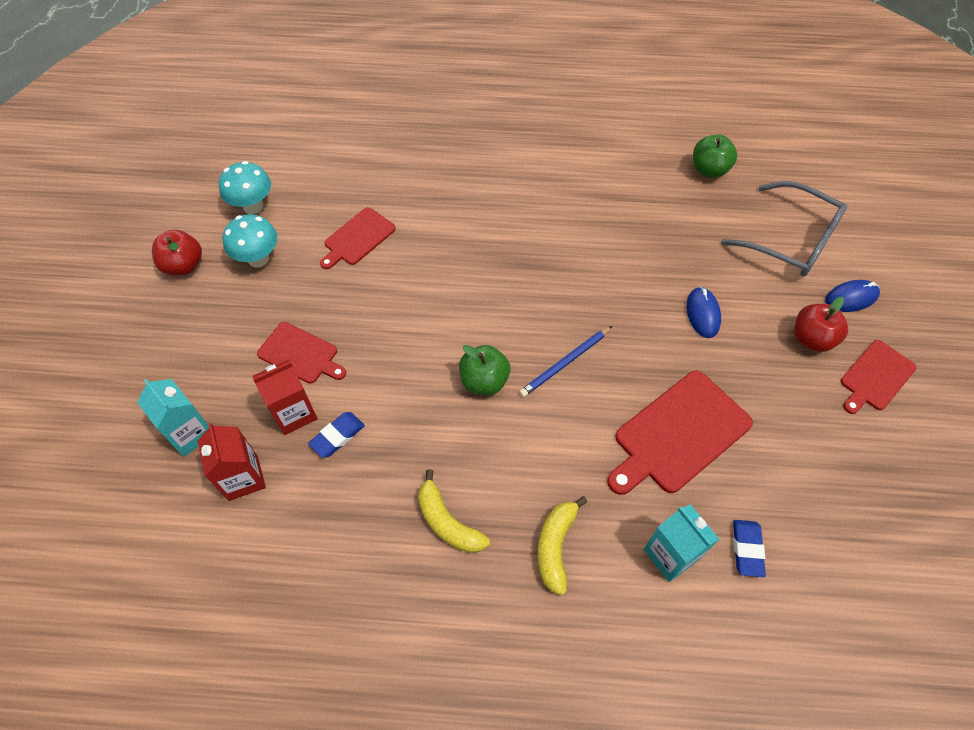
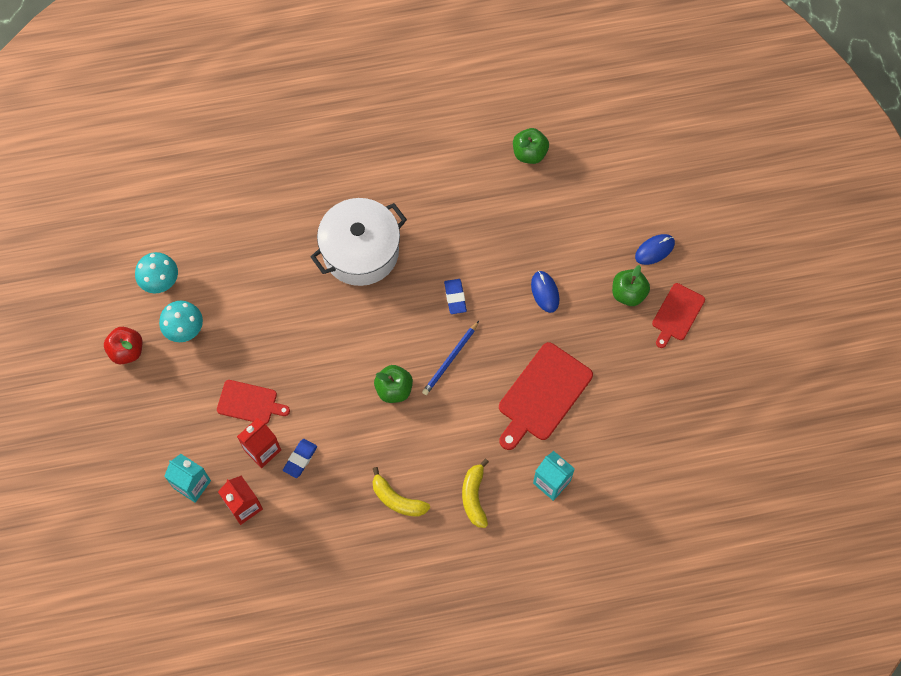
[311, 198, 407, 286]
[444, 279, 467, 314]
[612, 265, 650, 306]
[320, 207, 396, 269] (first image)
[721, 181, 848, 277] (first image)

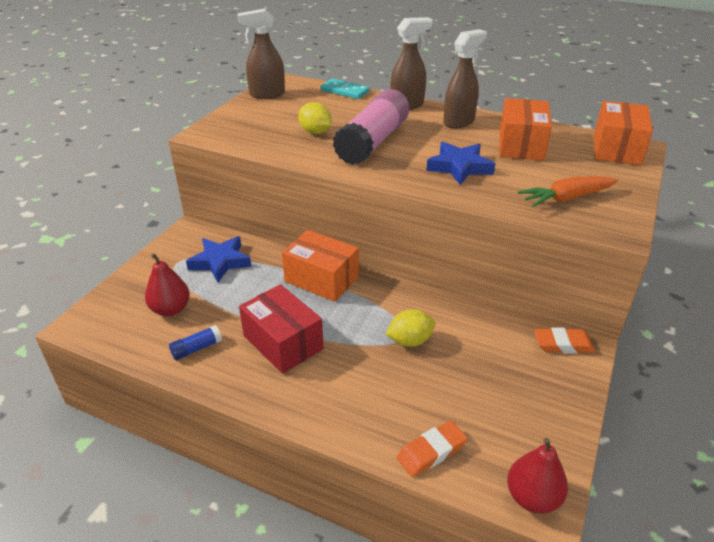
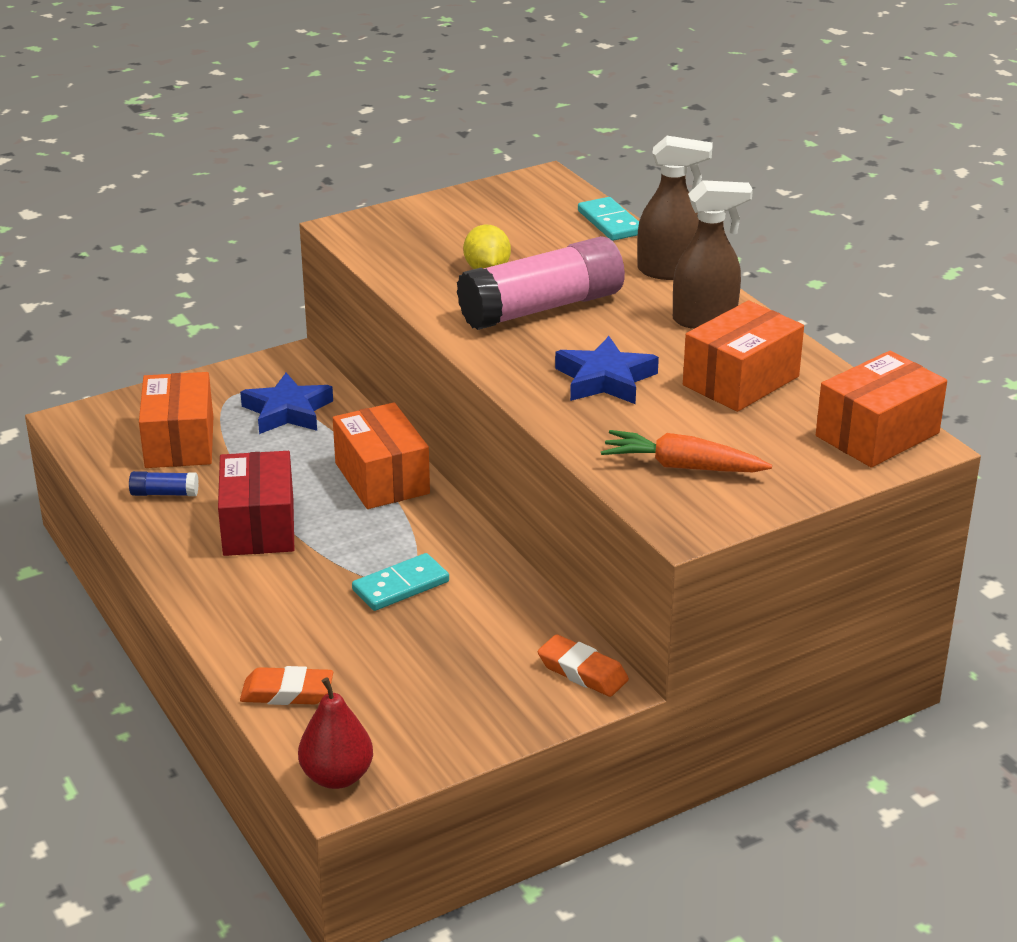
[139, 372, 213, 468]
[352, 553, 449, 611]
[237, 9, 285, 99] (first image)

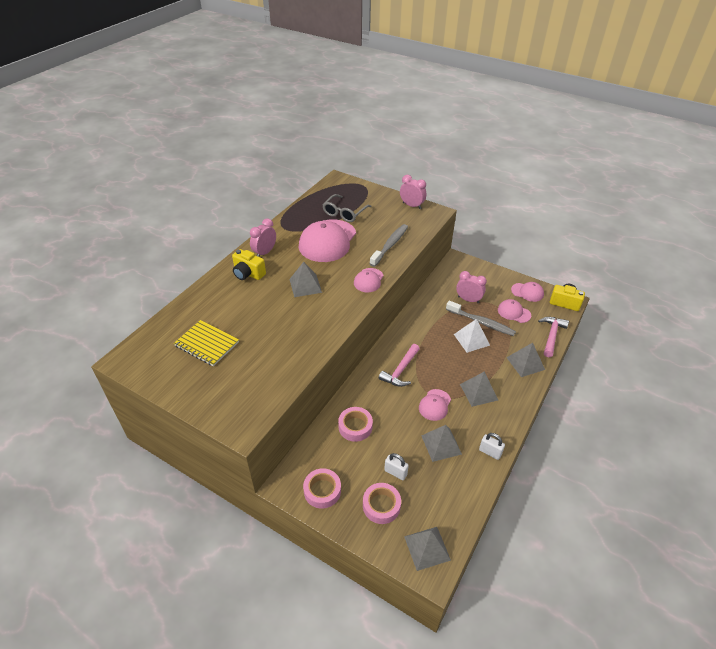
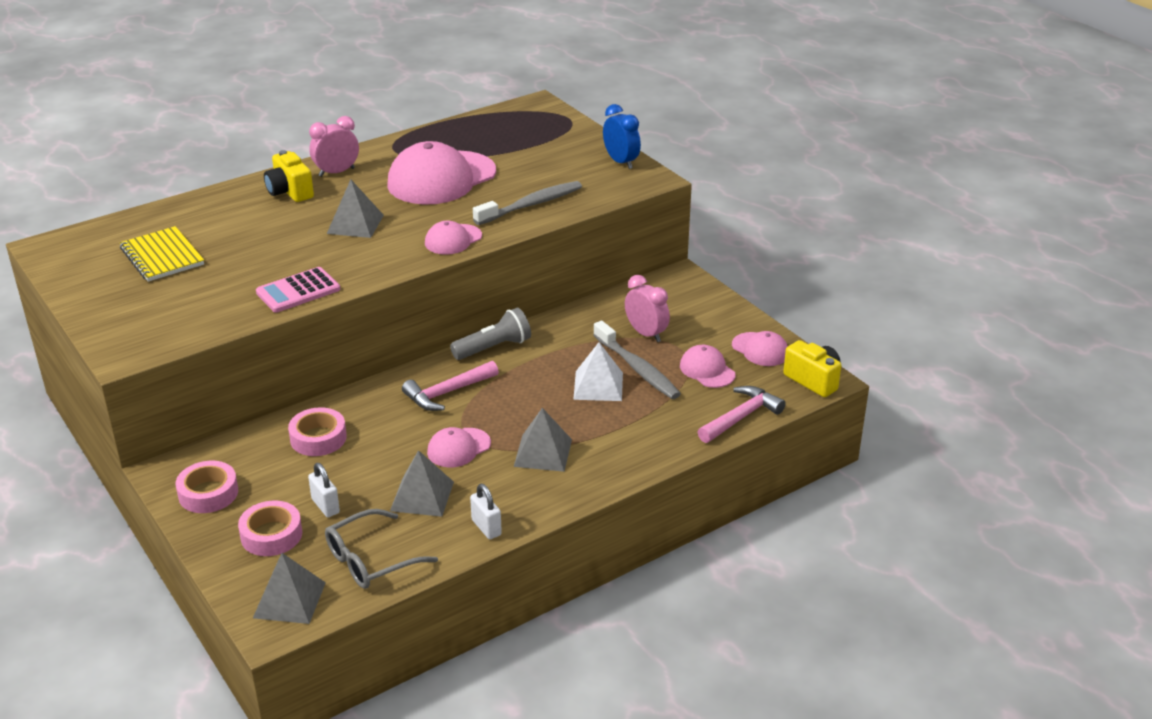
[256, 267, 340, 312]
[325, 509, 438, 589]
[450, 308, 531, 360]
[603, 104, 641, 169]
[506, 343, 545, 377] (first image)

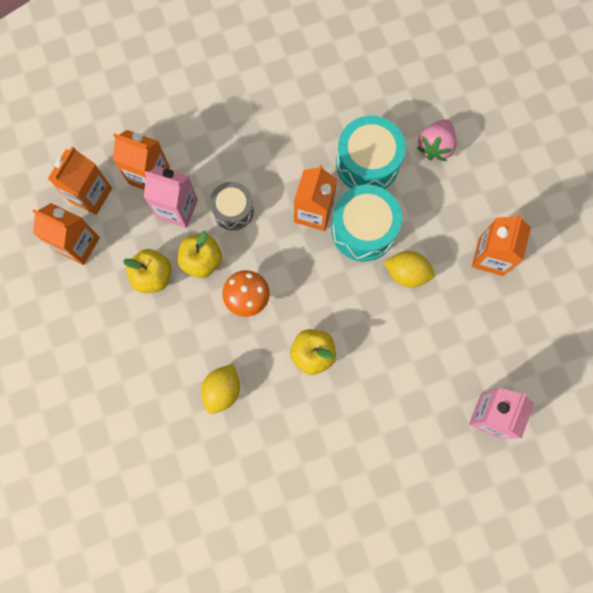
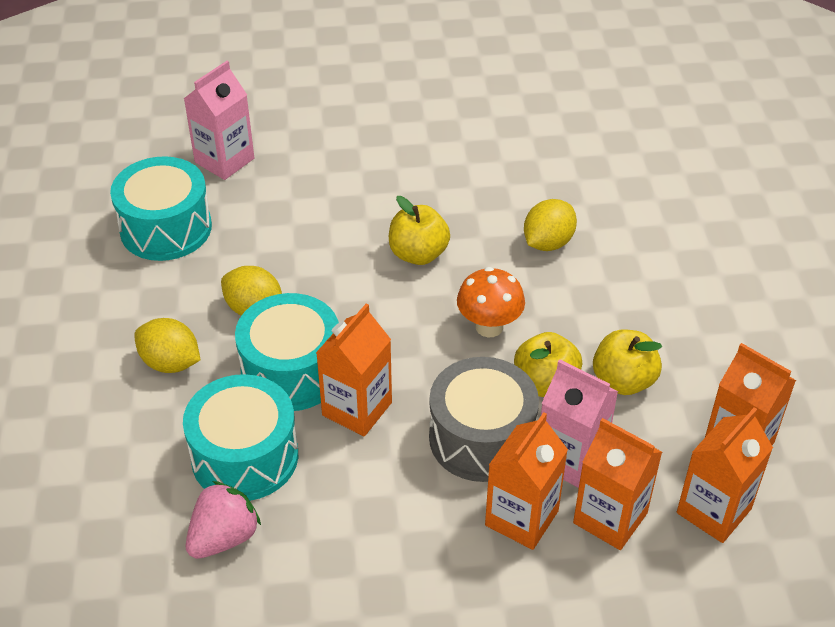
[110, 156, 212, 261]
[134, 318, 200, 373]
[186, 481, 261, 559]
[429, 357, 539, 482]
[485, 412, 568, 550]

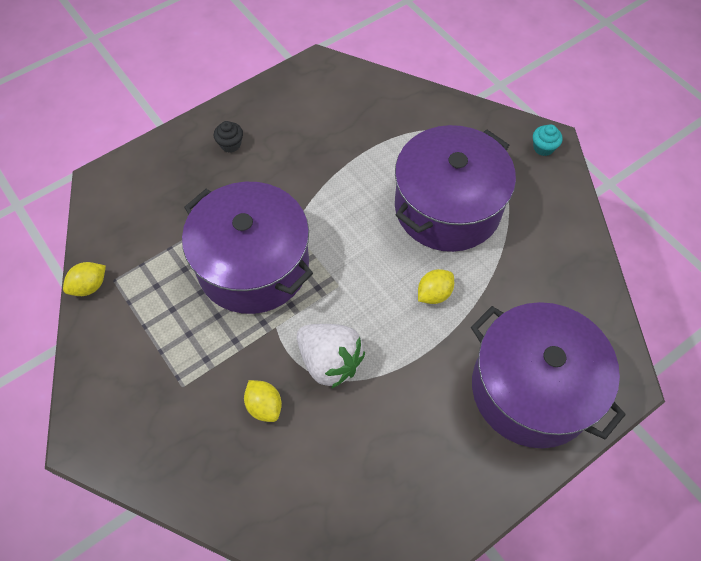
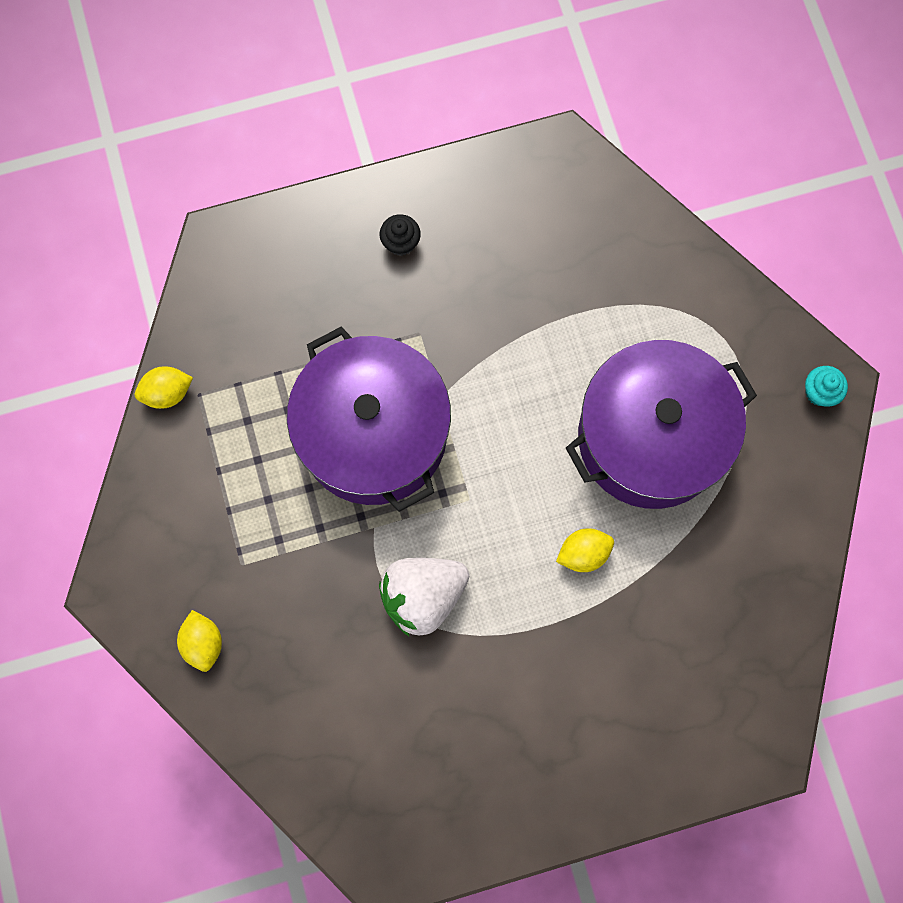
[177, 610, 222, 672]
[379, 558, 469, 637]
[471, 302, 626, 448] (first image)

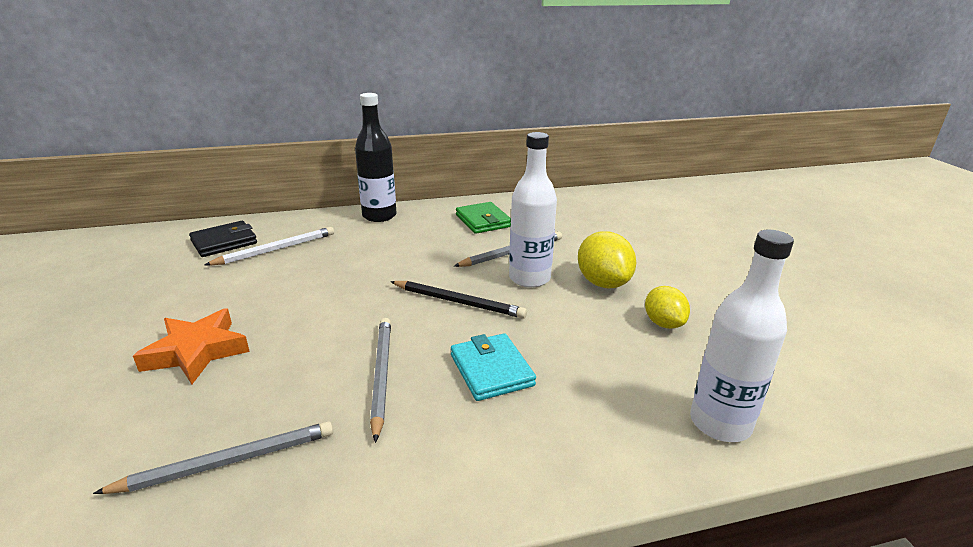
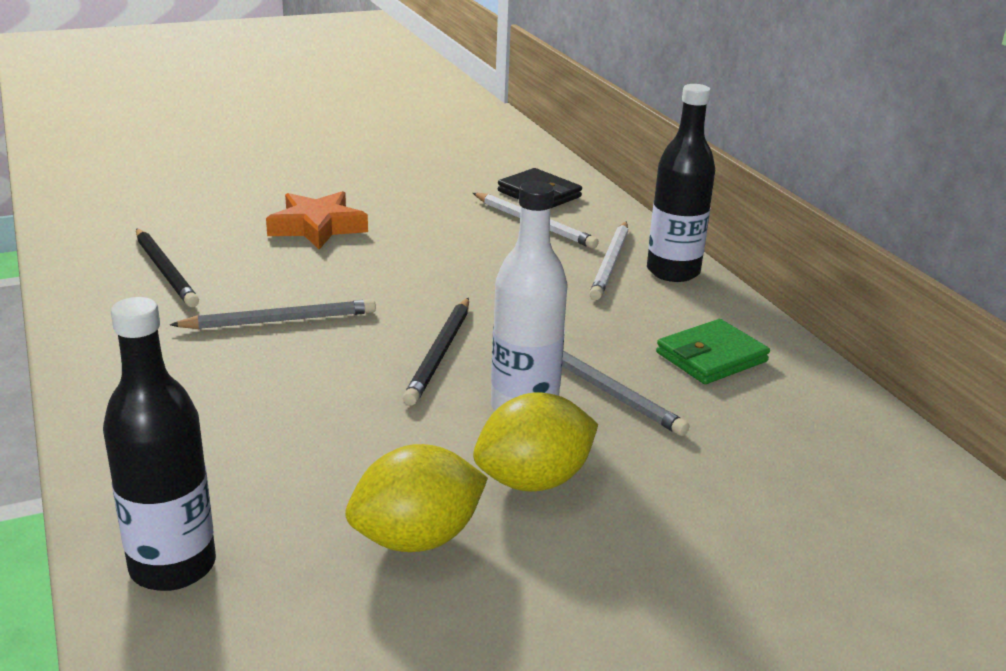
[103, 297, 216, 591]
[136, 228, 199, 307]
[345, 444, 488, 552]
[589, 222, 628, 300]
[451, 333, 536, 401] (first image)

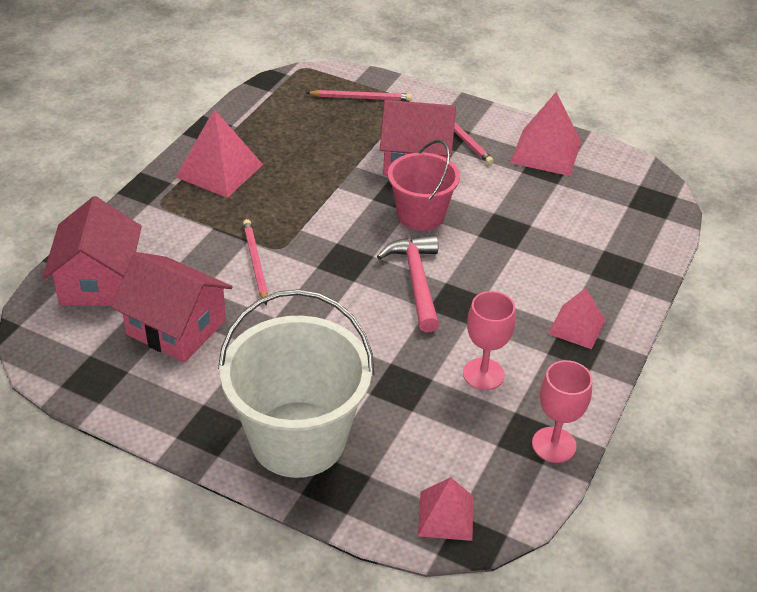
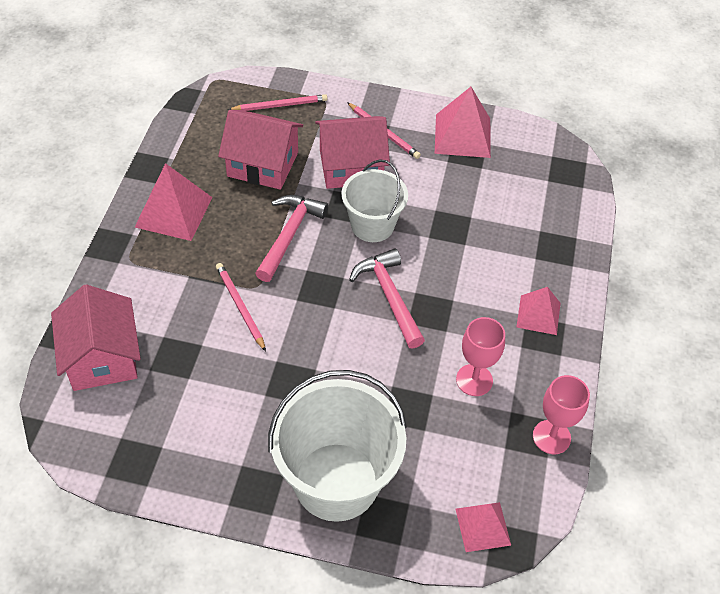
[218, 110, 303, 190]
[255, 195, 329, 282]
[341, 160, 408, 242]

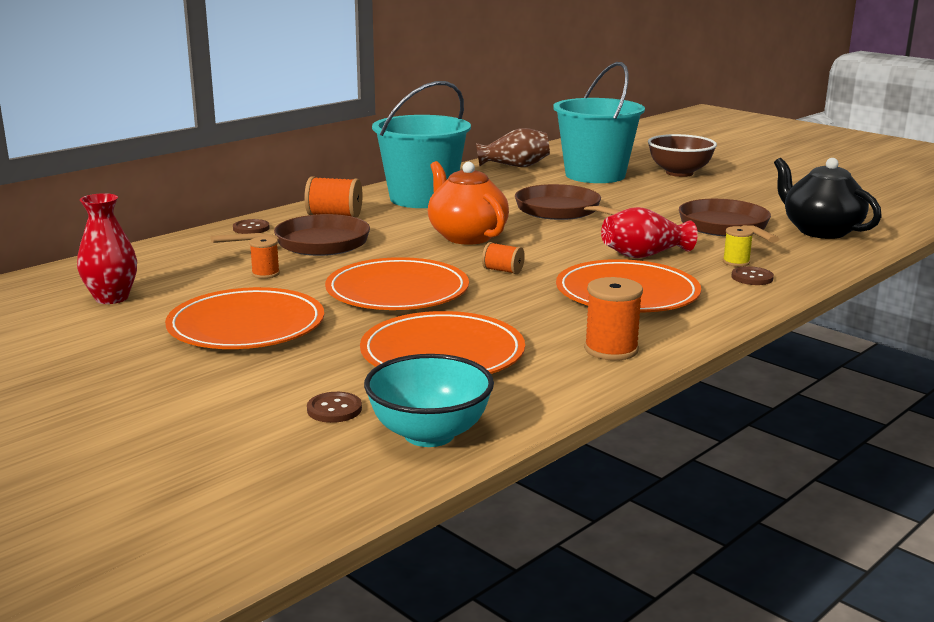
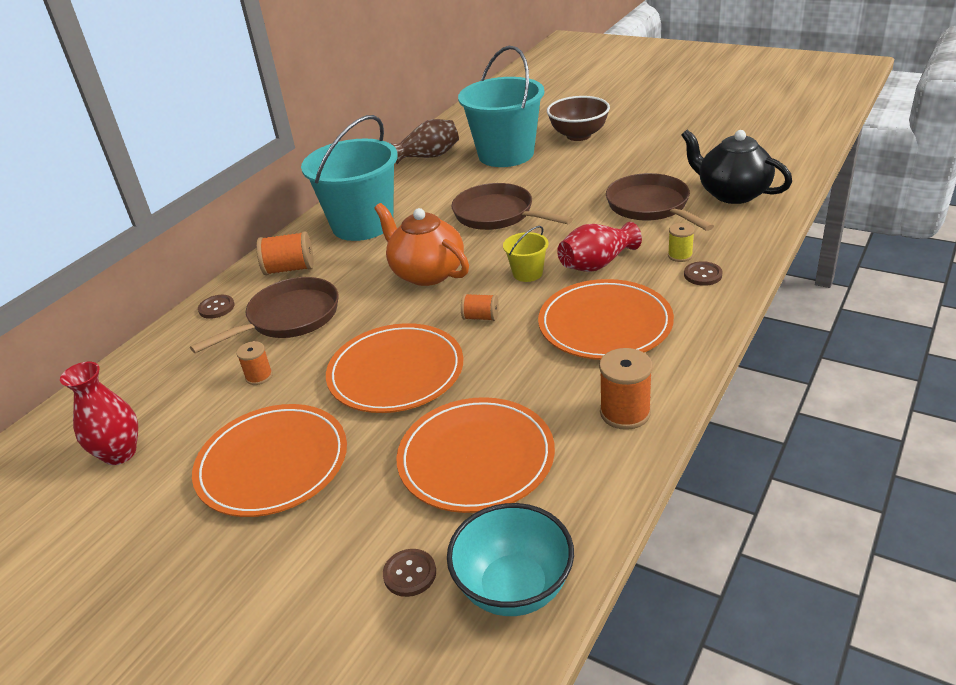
[503, 226, 549, 282]

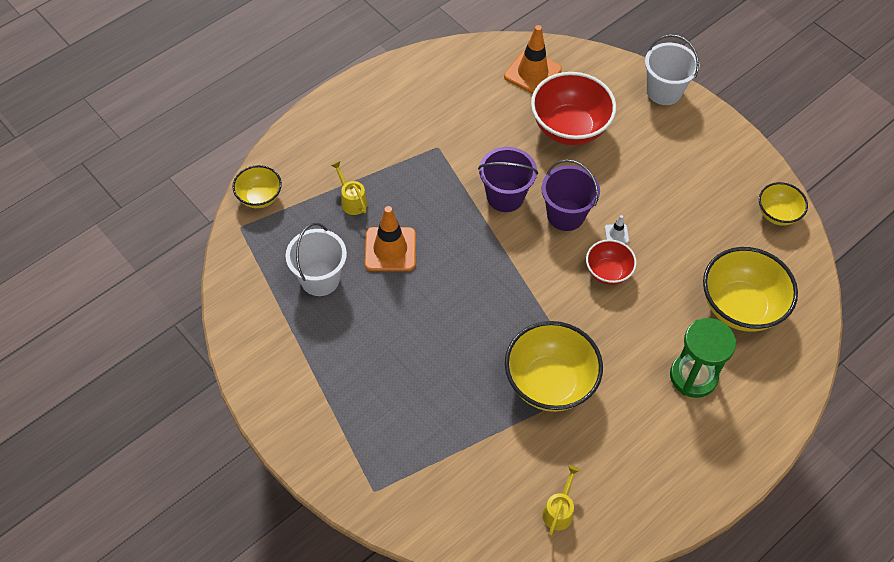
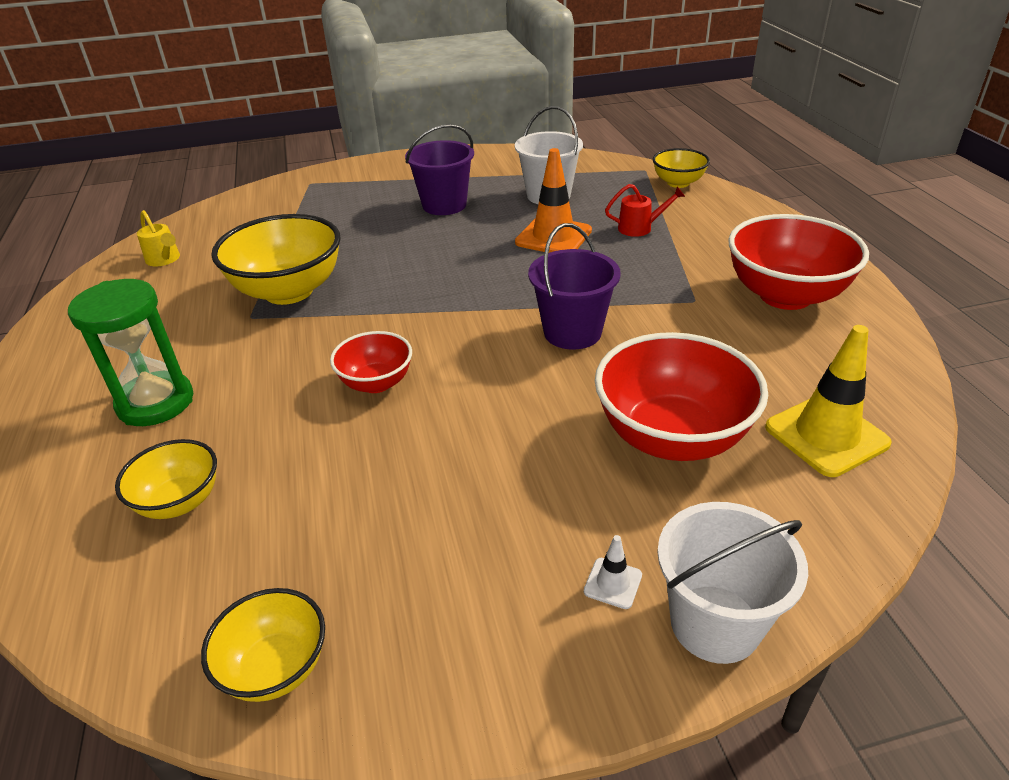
[115, 439, 217, 519]
[405, 124, 474, 215]
[584, 535, 642, 609]
[605, 184, 685, 237]
[728, 214, 869, 310]
[765, 325, 892, 477]

